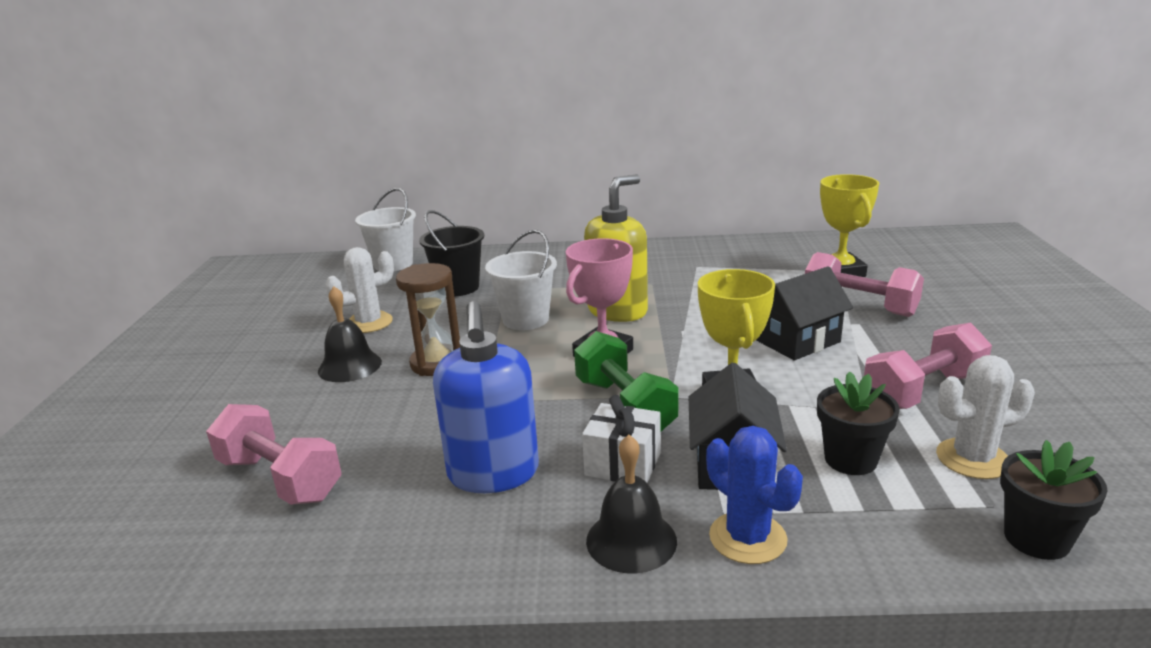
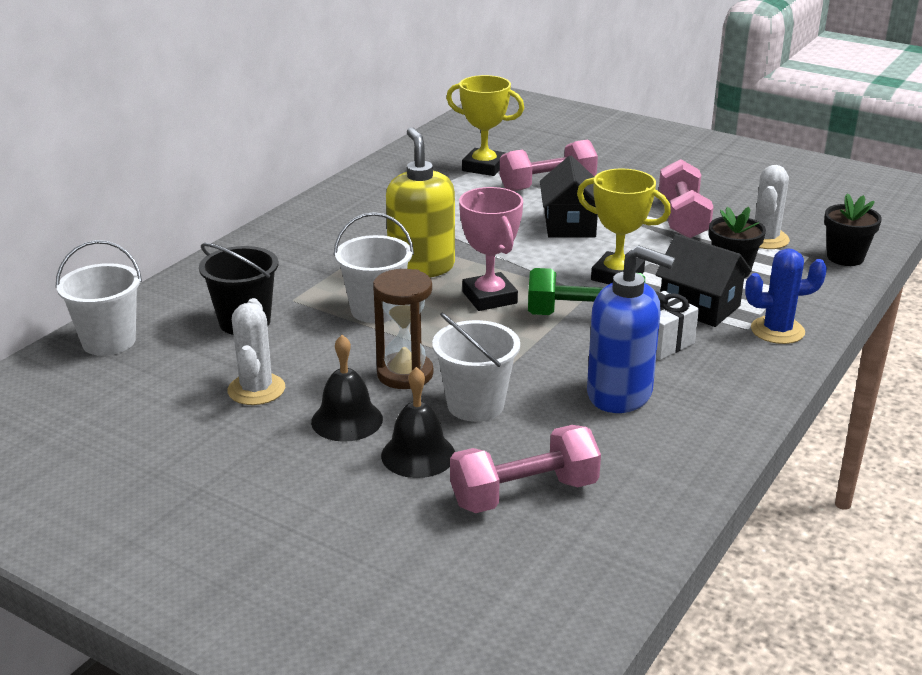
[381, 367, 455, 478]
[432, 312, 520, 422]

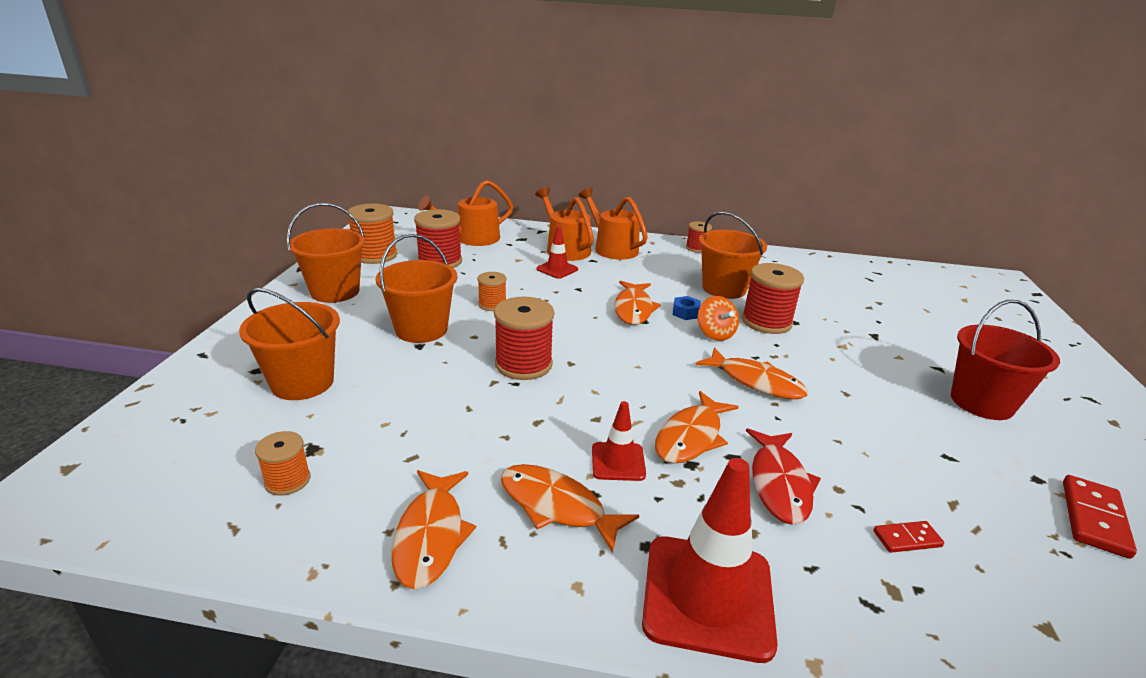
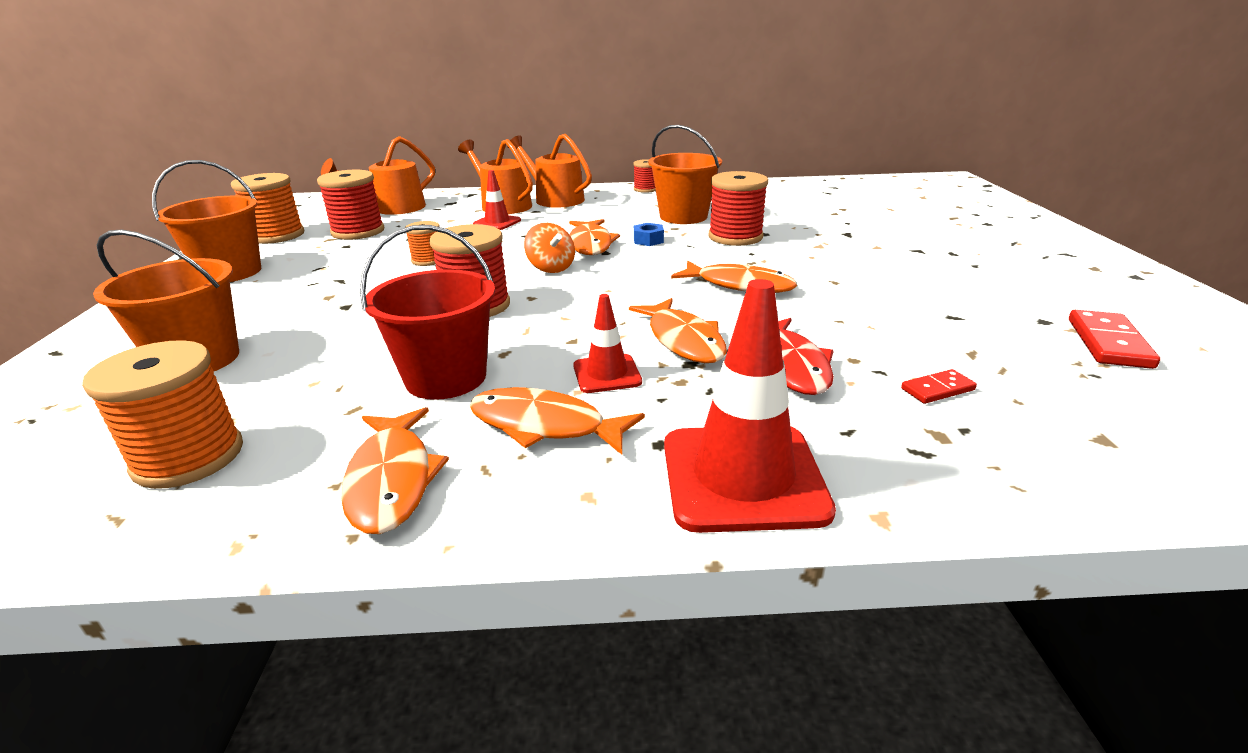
[82, 340, 243, 489]
[360, 225, 495, 400]
[524, 223, 575, 273]
[629, 298, 727, 363]
[376, 234, 457, 343] (first image)

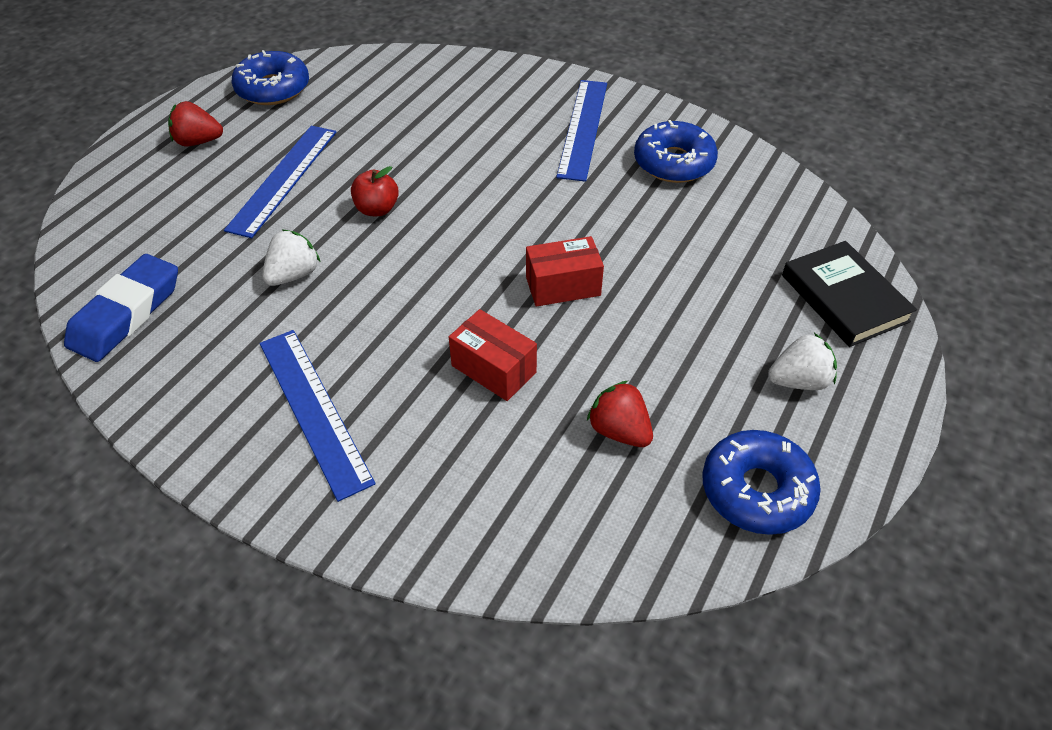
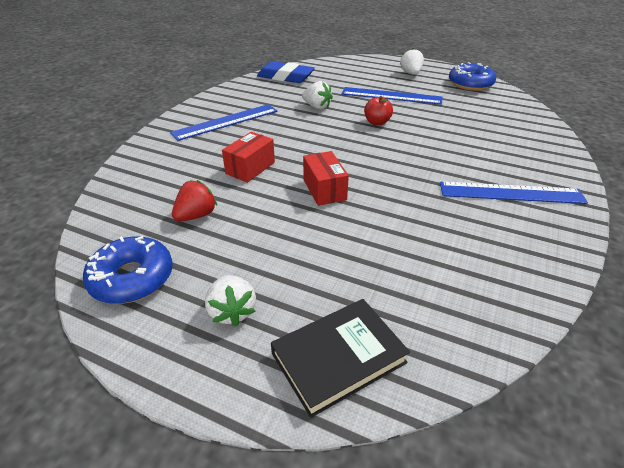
[400, 48, 424, 75]
[634, 120, 718, 183] (first image)

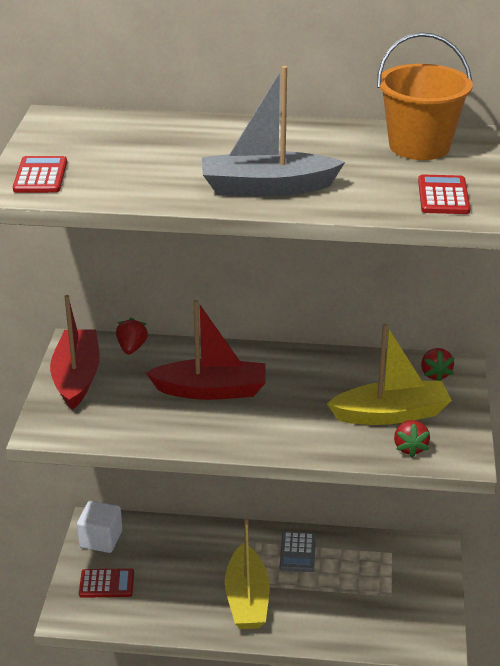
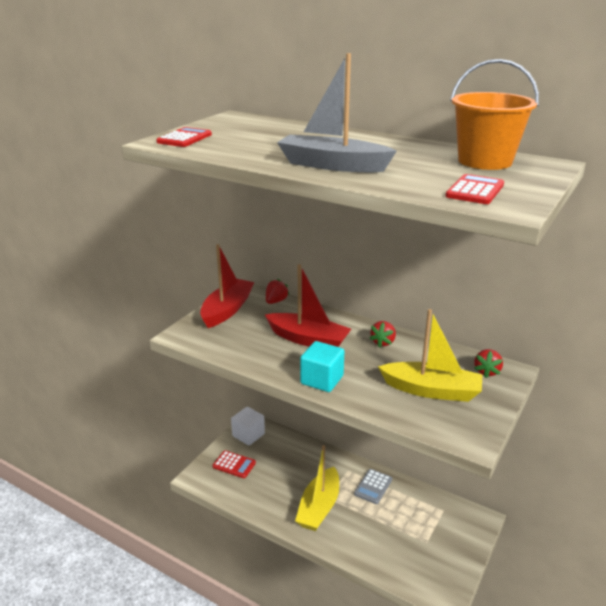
[300, 341, 345, 392]
[369, 321, 396, 348]

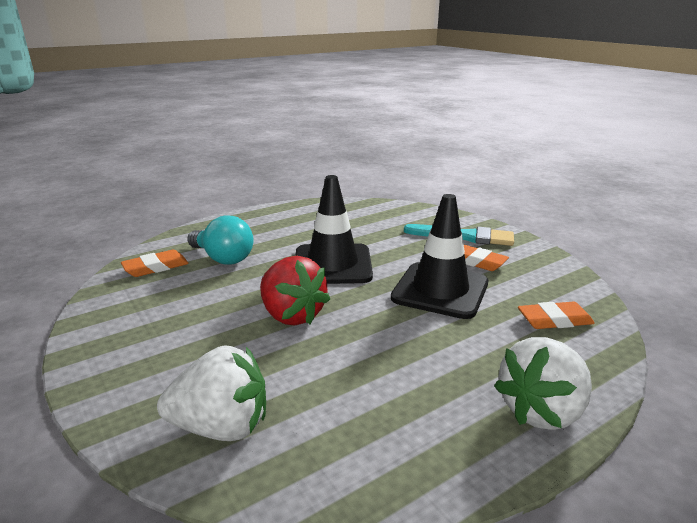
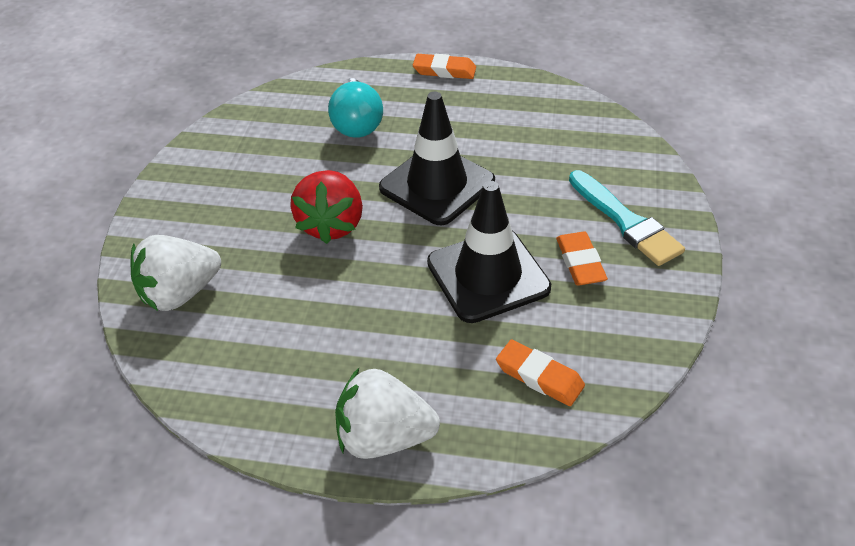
[130, 235, 221, 311]
[413, 54, 476, 79]

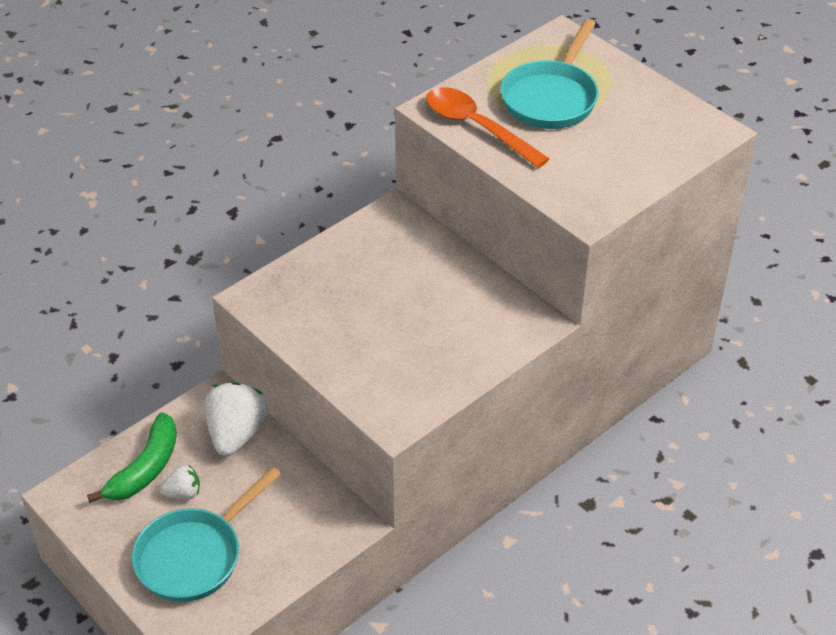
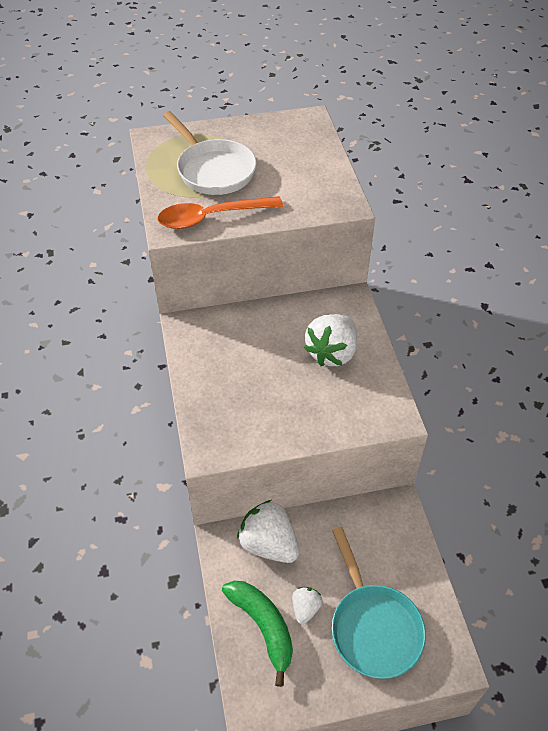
[163, 111, 257, 195]
[304, 314, 357, 366]

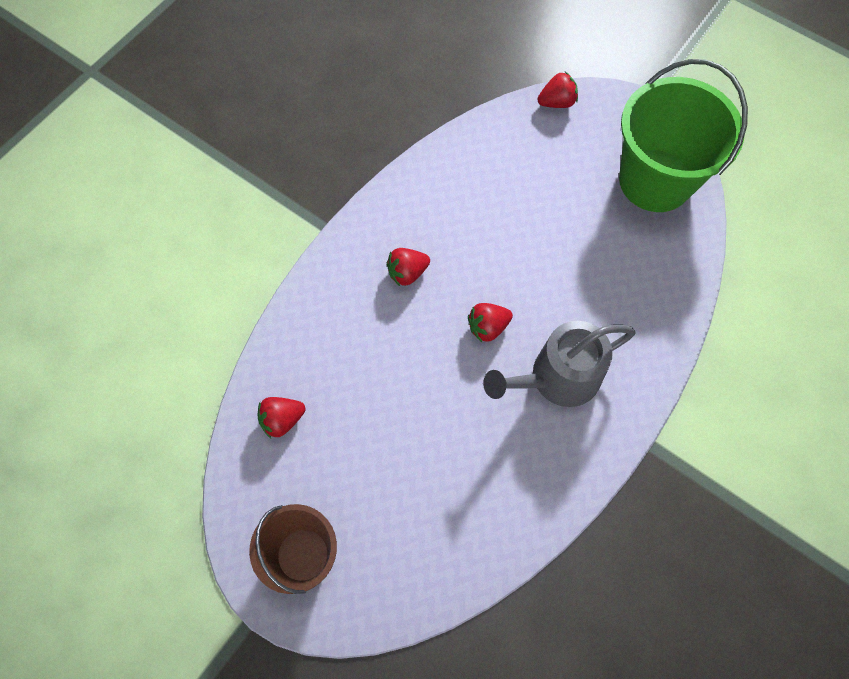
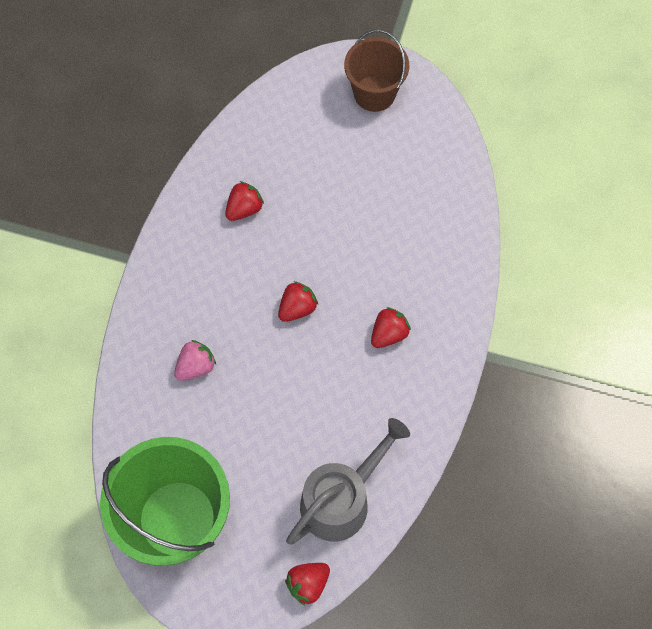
[174, 340, 216, 381]
[225, 181, 264, 221]
[286, 418, 410, 545]

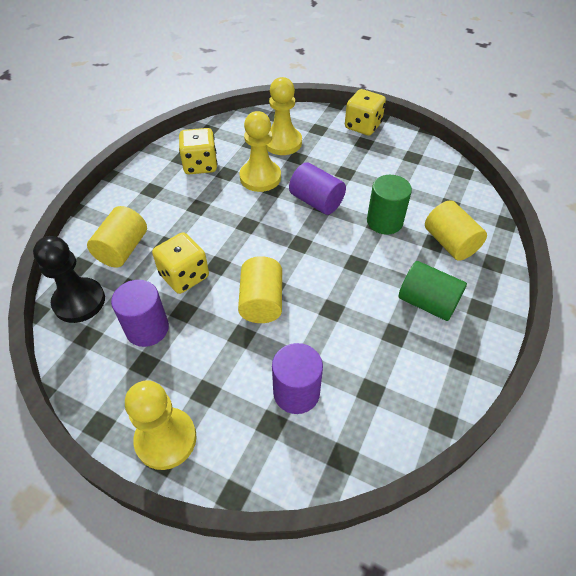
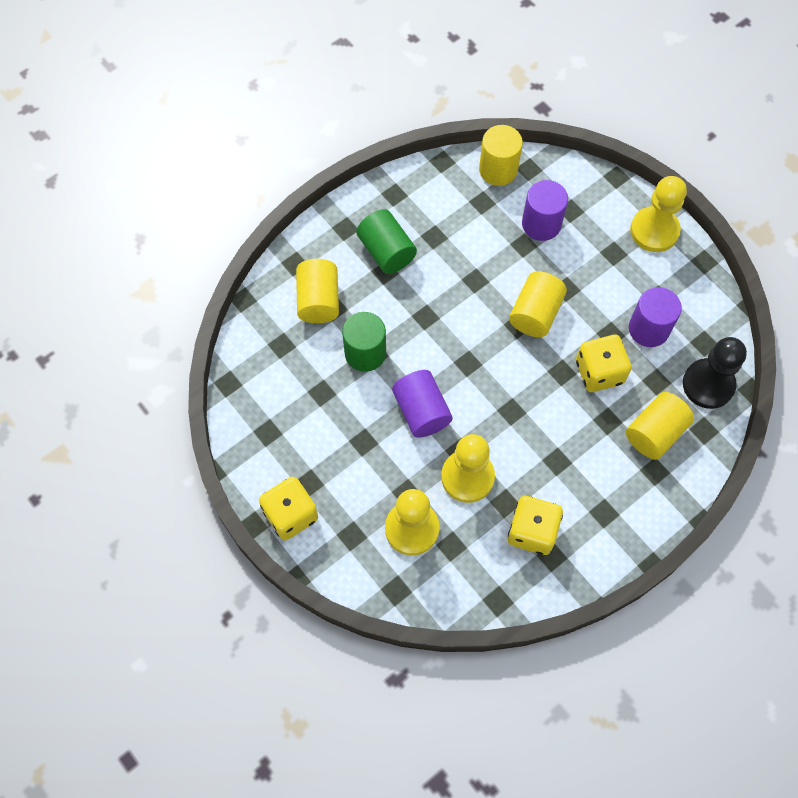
[479, 125, 523, 186]

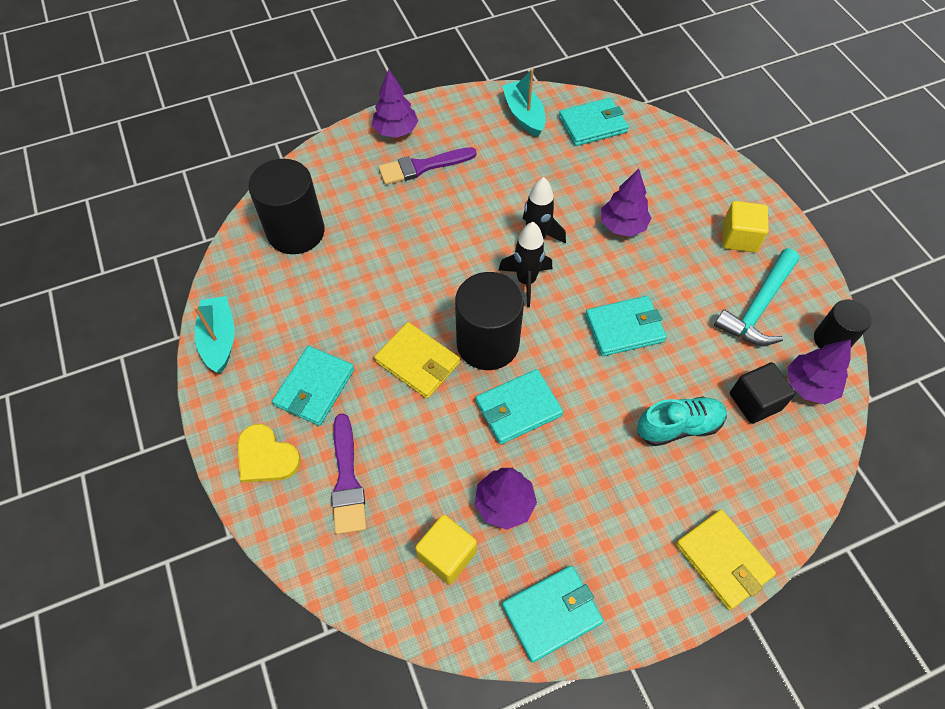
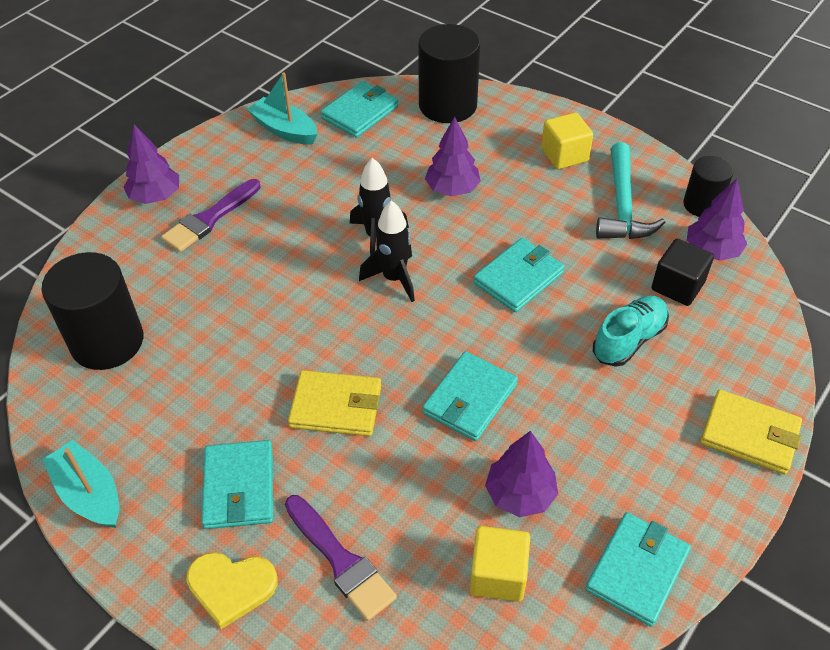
[418, 24, 480, 123]

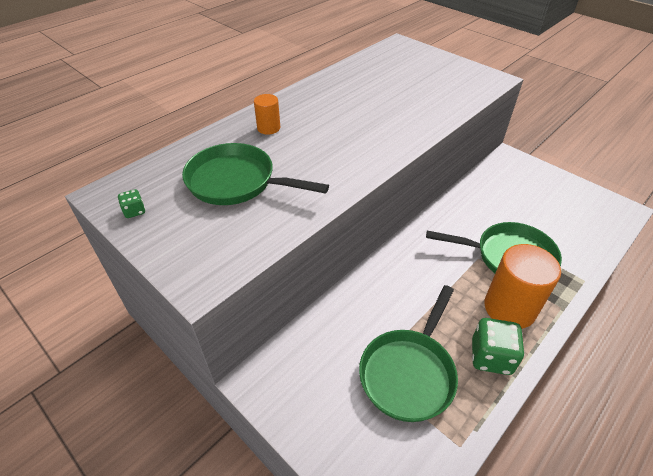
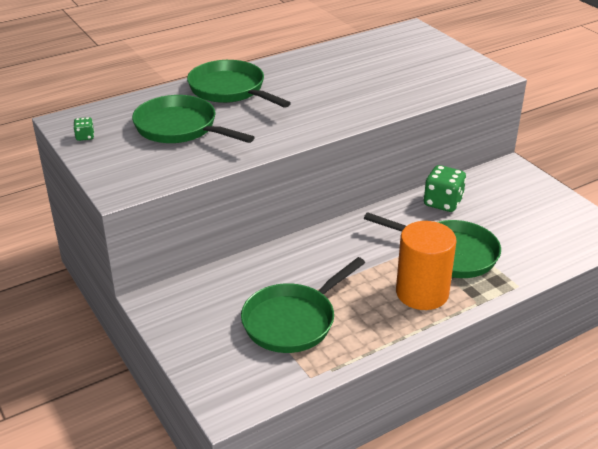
[187, 60, 291, 108]
[424, 165, 466, 212]

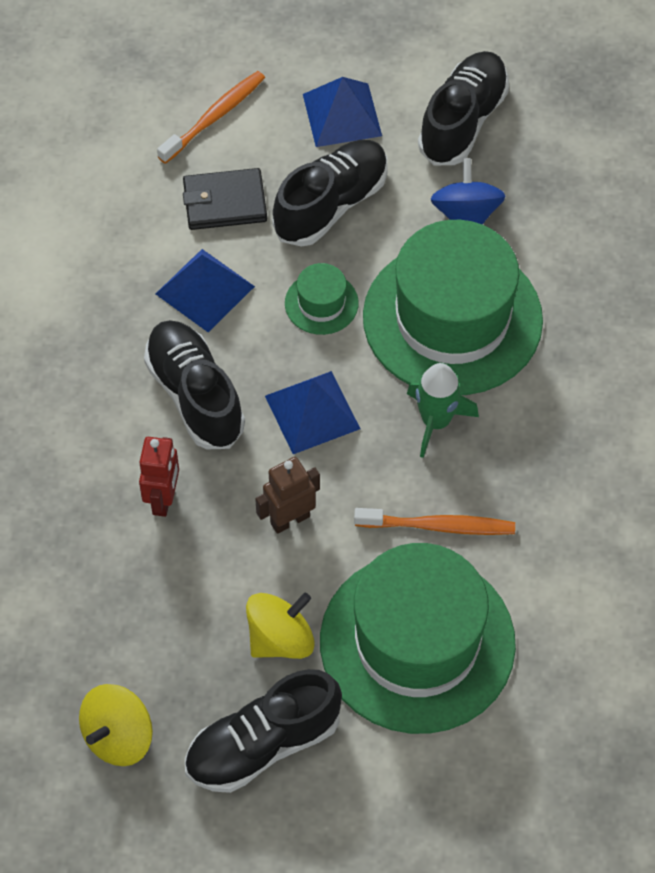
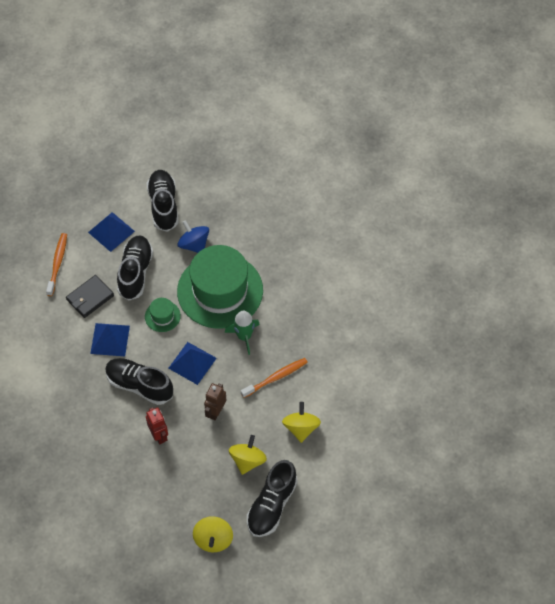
[282, 402, 321, 443]

